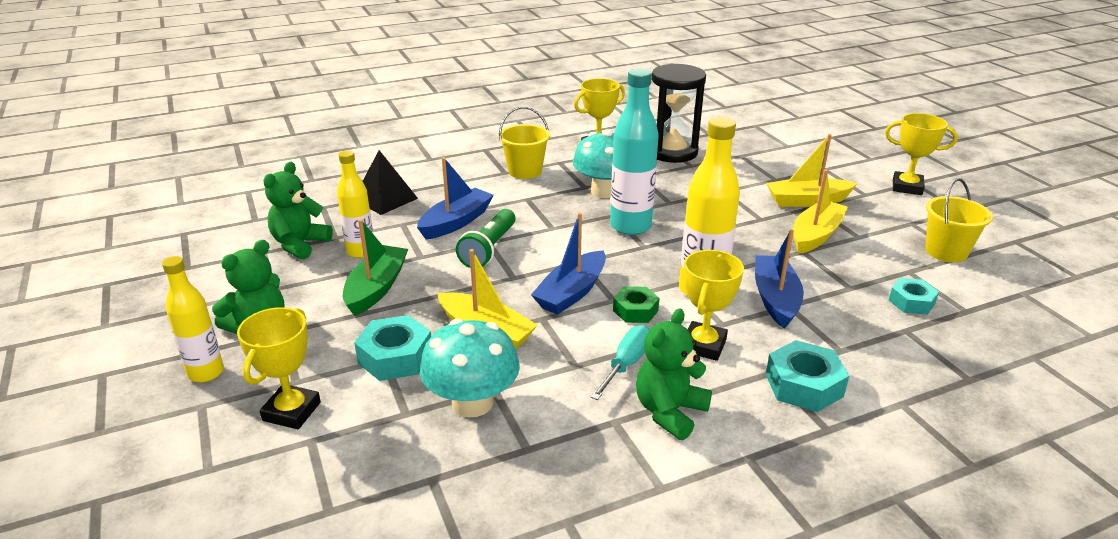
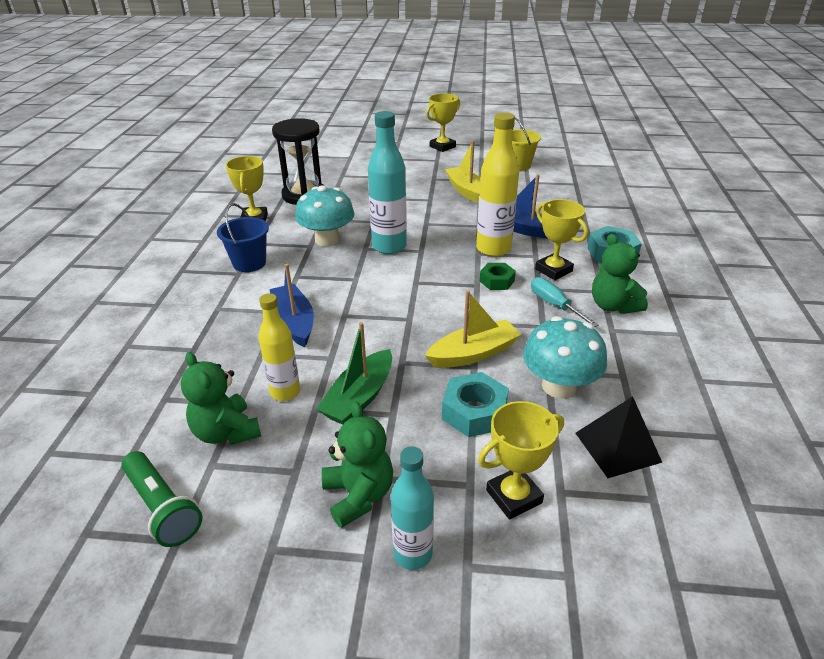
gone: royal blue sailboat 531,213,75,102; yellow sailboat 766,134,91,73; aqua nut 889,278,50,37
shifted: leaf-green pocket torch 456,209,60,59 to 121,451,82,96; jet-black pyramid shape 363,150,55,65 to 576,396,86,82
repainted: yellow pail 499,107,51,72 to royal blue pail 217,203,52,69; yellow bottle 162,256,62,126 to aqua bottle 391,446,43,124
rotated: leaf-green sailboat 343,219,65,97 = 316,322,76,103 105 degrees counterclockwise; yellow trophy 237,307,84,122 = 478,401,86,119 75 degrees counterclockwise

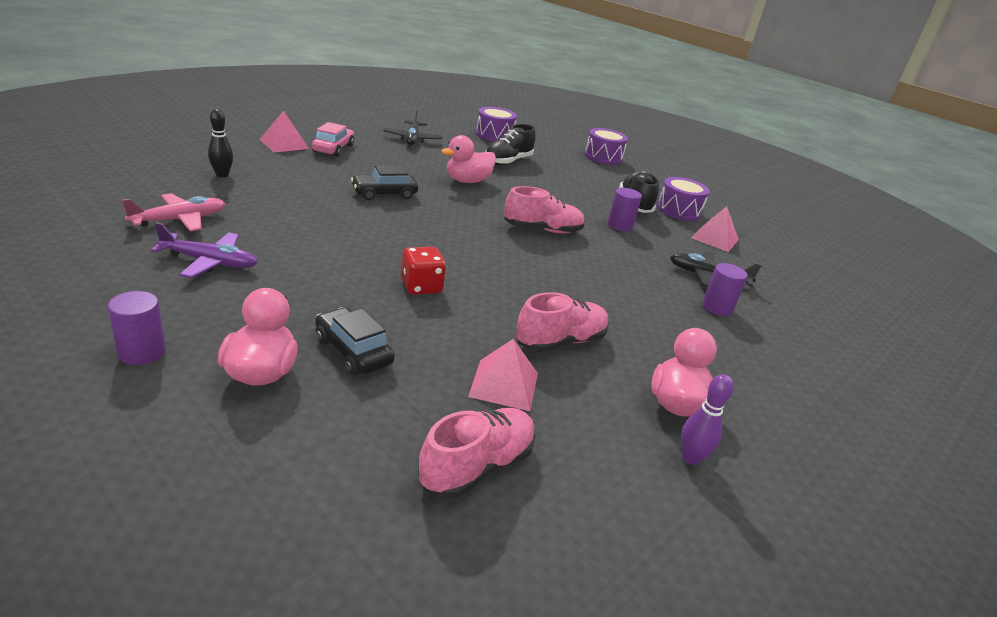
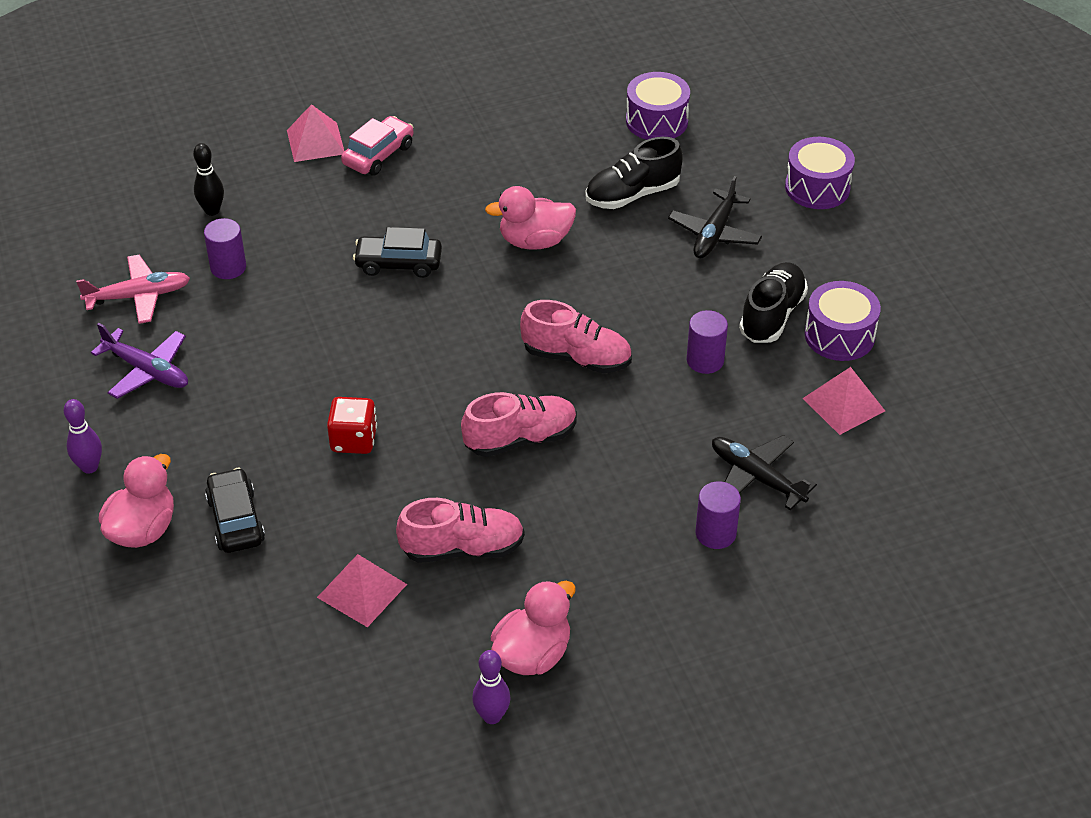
new: royal purple tenpin 63,399,39,75
shifted: royal purple solid cylinder 108,291,58,74 to 204,218,42,61; pink sneaker 418,408,117,91 to 461,392,116,65; jet-black aeroplane 383,110,60,35 to 668,176,94,82

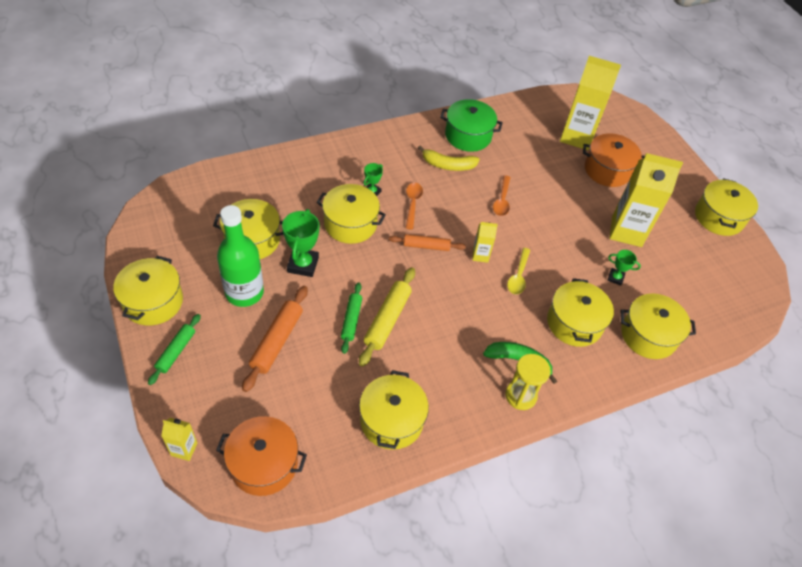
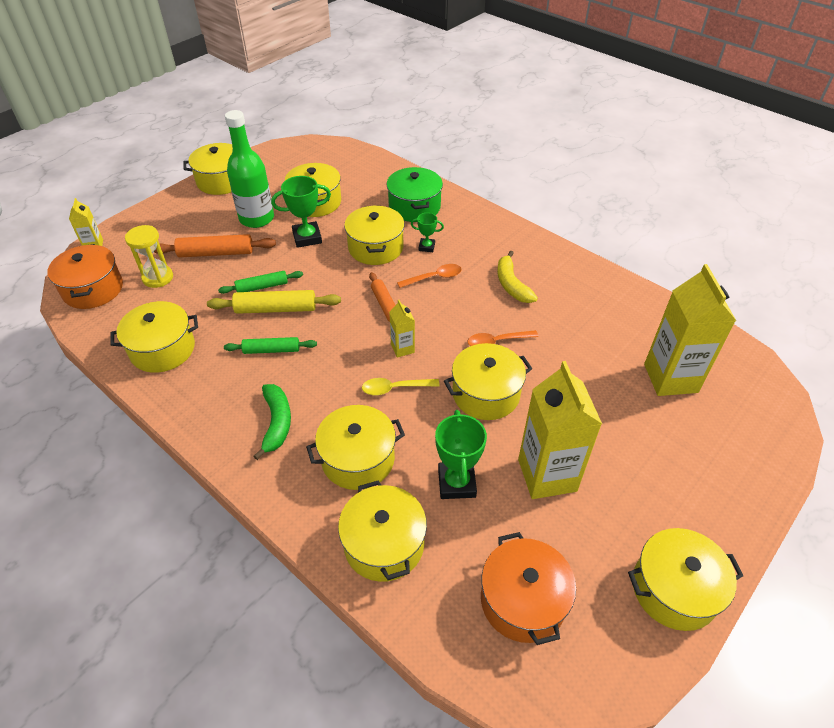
new: yellow cooking pot 444,343,88,77
shifted: yellow sand timer 505,354,46,56 to 125,225,48,63; leaf-green dough roller 148,314,53,71 to 224,337,93,17; leaf-green cooking pot 440,99,63,53 to 387,167,56,55; bright orange cooking pot 583,133,62,54 to 481,532,95,113
scaled: leaf-green trophy 607,250,34,36 = 435,410,52,89 x1.77

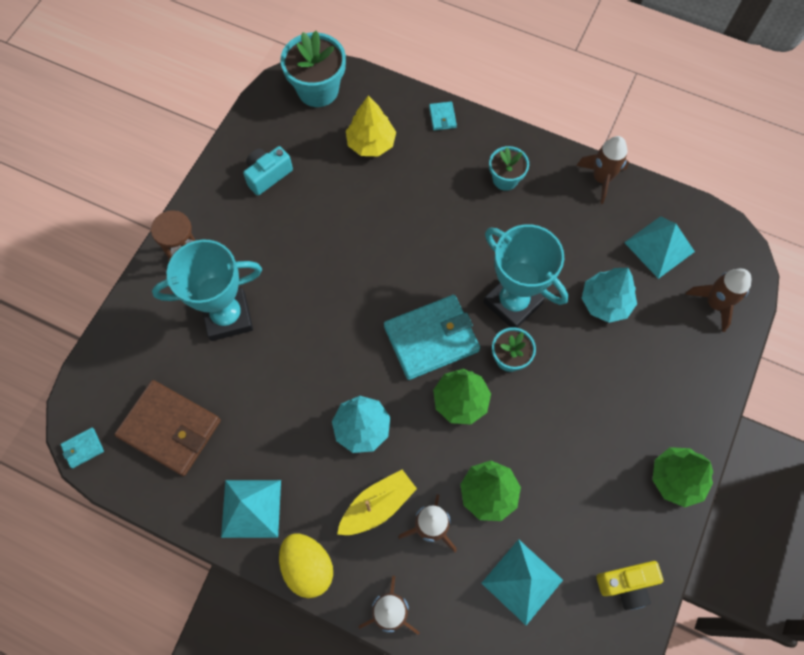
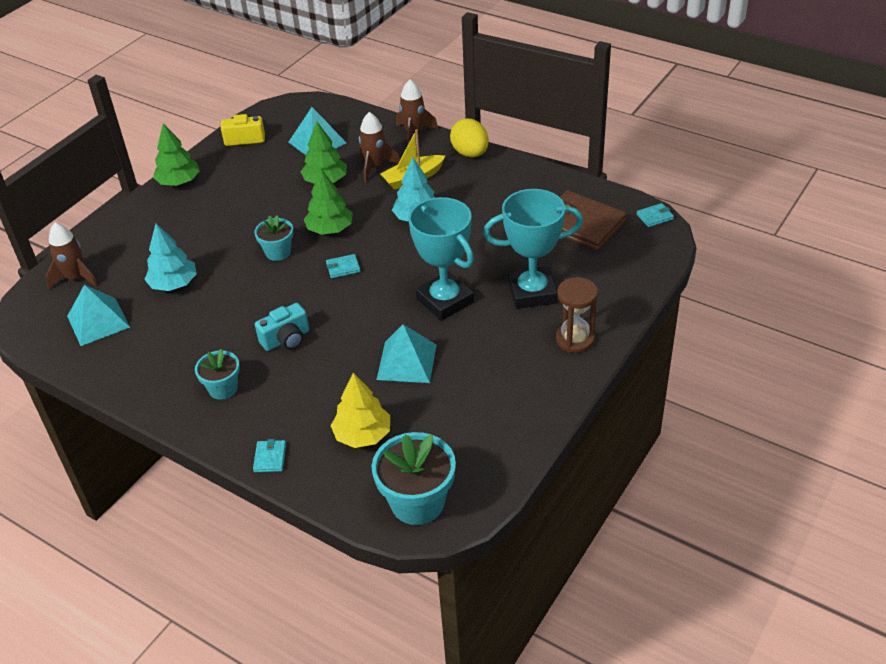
gone: dark brown rocket 576,136,53,68
shifted: aqua compact camera 243,146,50,49 to 255,303,54,48; aqua pyramid shape 221,480,60,58 to 376,324,61,59; aqua trophy 483,224,86,104 to 408,197,66,124
scaled: aqua billfold 384,295,96,85 = 326,254,35,24 x0.42

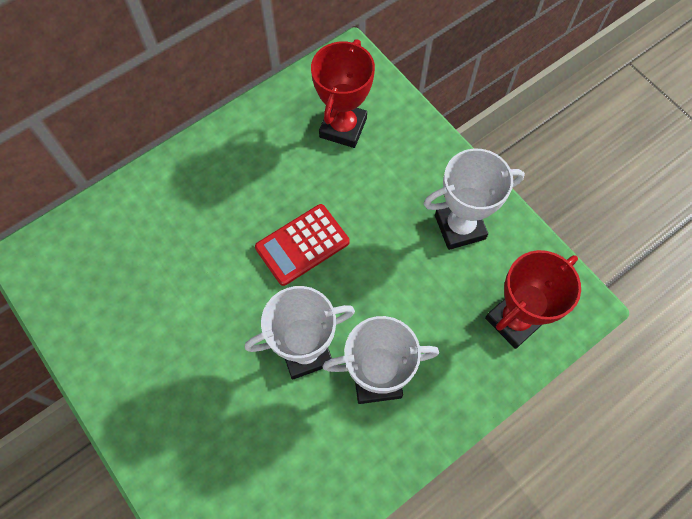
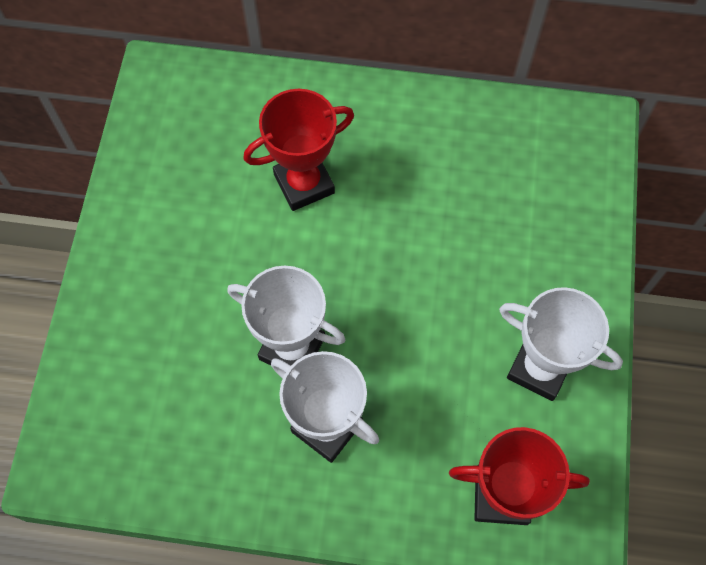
gone: red adding machine 255,204,94,82
shifted: red trophy 311,39,64,109 to 243,89,111,122

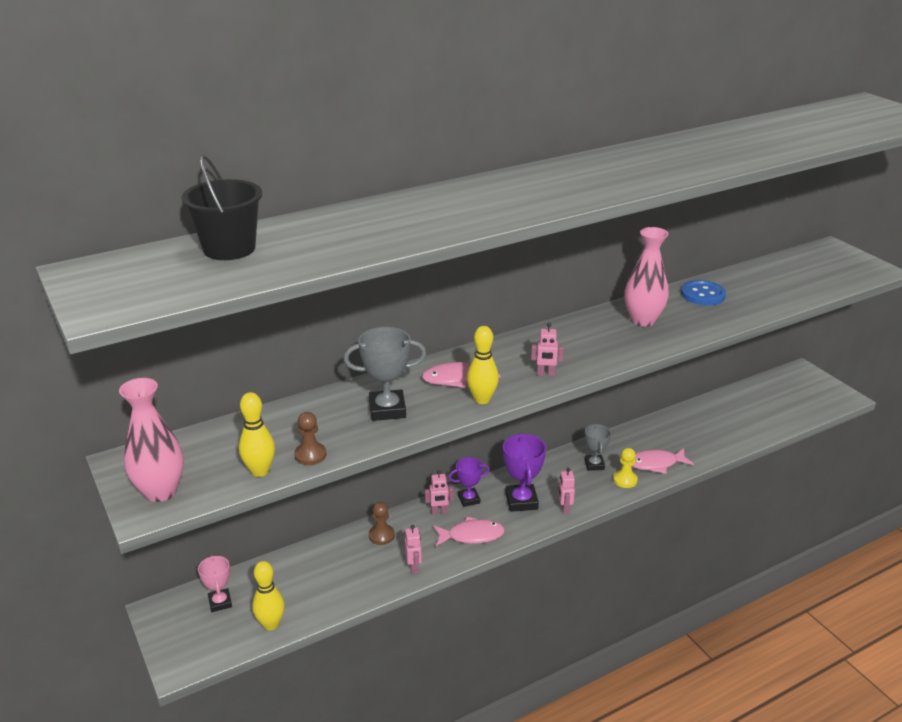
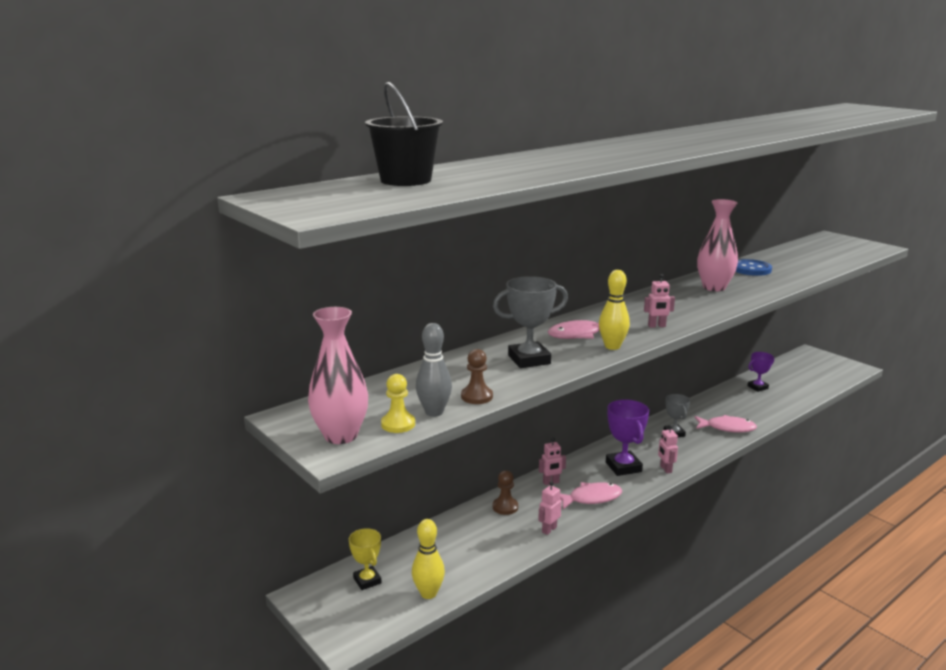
shifted: yellow chess pawn 613,448,25,40 to 381,374,34,59; royal purple trophy 449,457,41,50 to 747,352,27,40
repainted: pink trophy 198,555,34,57 to yellow trophy 349,528,33,62; yellow tenpin 239,392,36,85 to grey tenpin 416,323,36,94
rotated: pink robot figure 405,525,17,49 = 538,481,24,54 120 degrees counterclockwise; pink toy fish 631,448,63,26 = 694,415,63,18 150 degrees counterclockwise

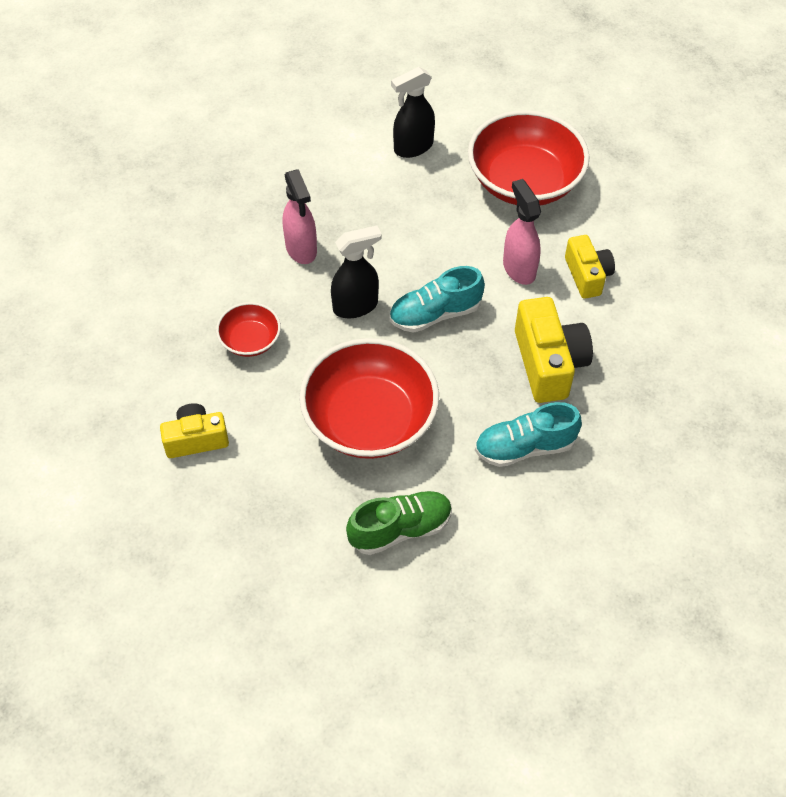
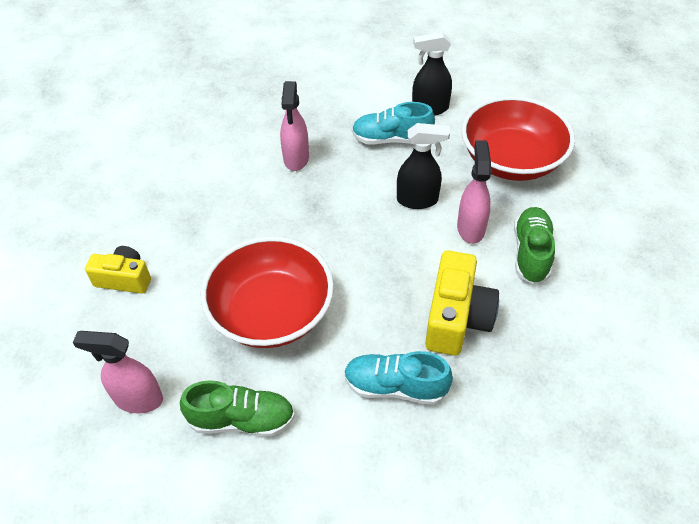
gone: red bowl 216,302,65,55
new: pink spray cleaner 73,331,90,83
shifted: aqua sneaker 389,266,96,67 to 352,102,83,43; jet-black spray cleaner 331,226,51,92 to 397,123,53,86
swapped: yellow compact camera 565,235,50,64 to leaf-green sneaker 514,207,41,77

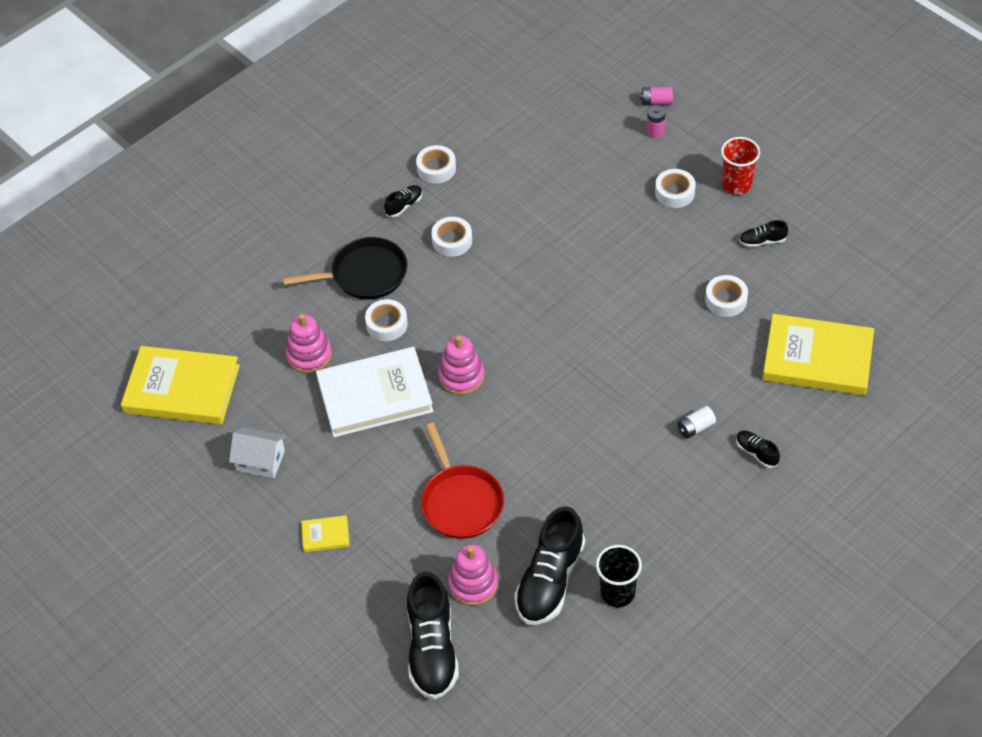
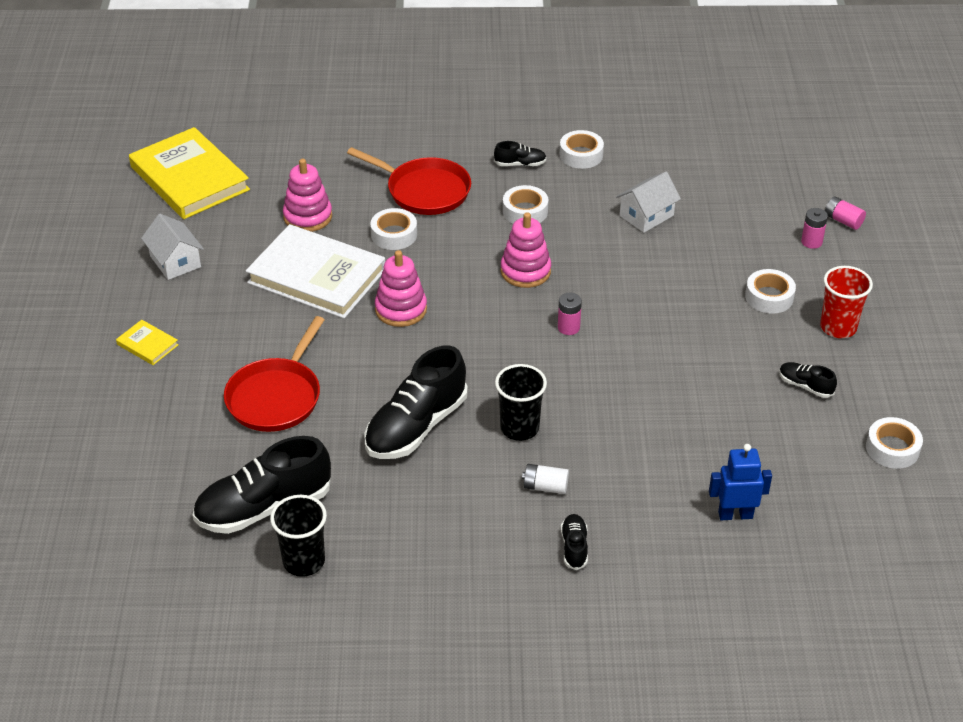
new: jet-black tumbler 495,364,52,77; pink AA battery 558,293,24,42; snow-white toy house 616,172,65,61
shifted: jet-black sneaker 407,571,52,129 to 365,346,103,113; pink stacking toy 448,544,50,62 to 501,212,50,76; snow-white roll of tape 705,275,43,42 to 866,417,57,52
swapped: yellow hardcover 762,314,112,82 to royal blue robot figure 709,444,63,76
repainted: jet-black pan 283,237,124,63 to red pan 347,147,124,68

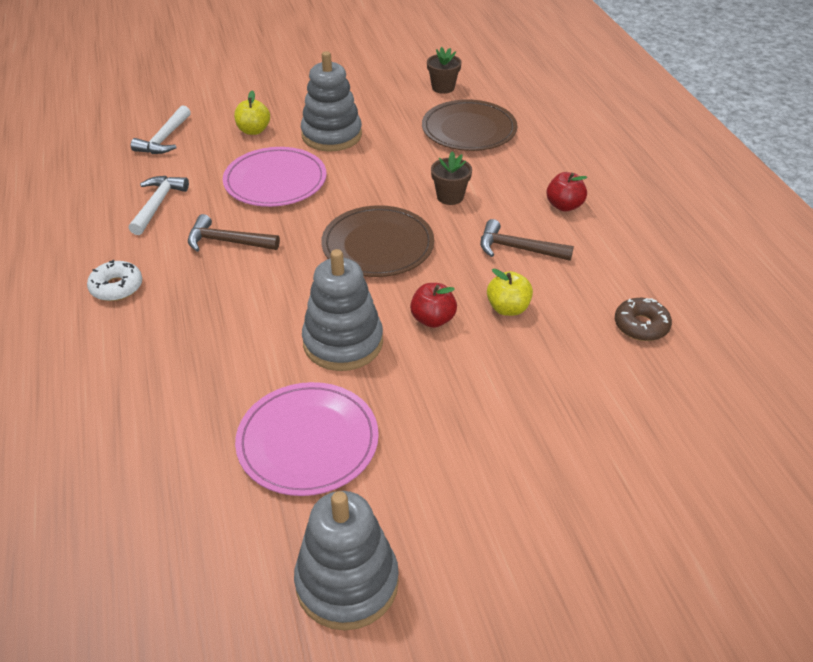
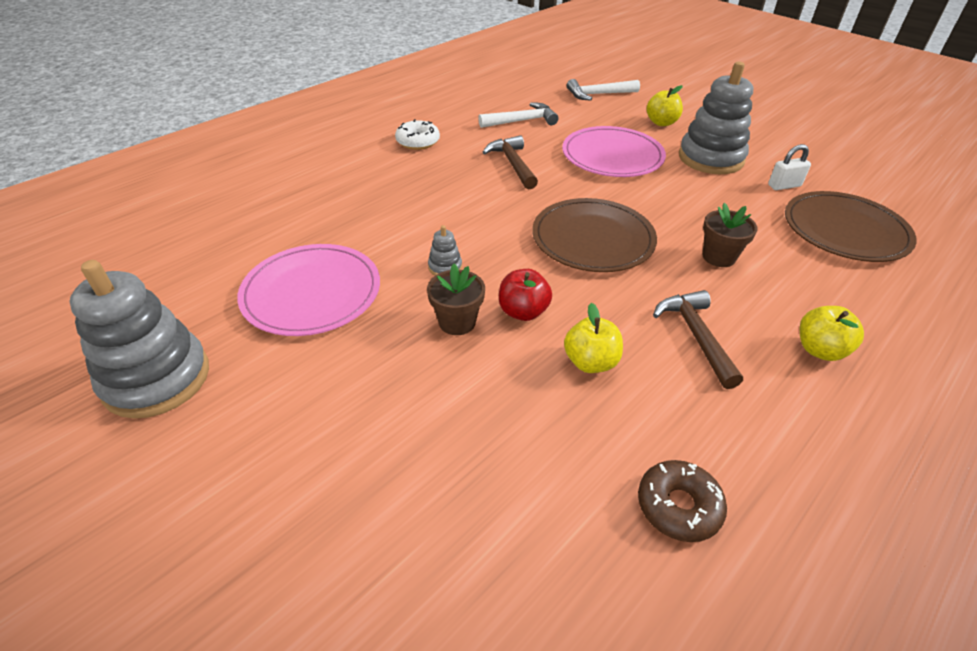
new: snow-white padlock 768,144,43,46
shifted: dark brown flower pot 427,47,34,47 to 427,264,58,71
repainted: red apple 546,172,41,40 to yellow apple 799,306,65,55
scaled: grey stacking toy 302,249,81,122 = 428,225,34,51 x0.41

